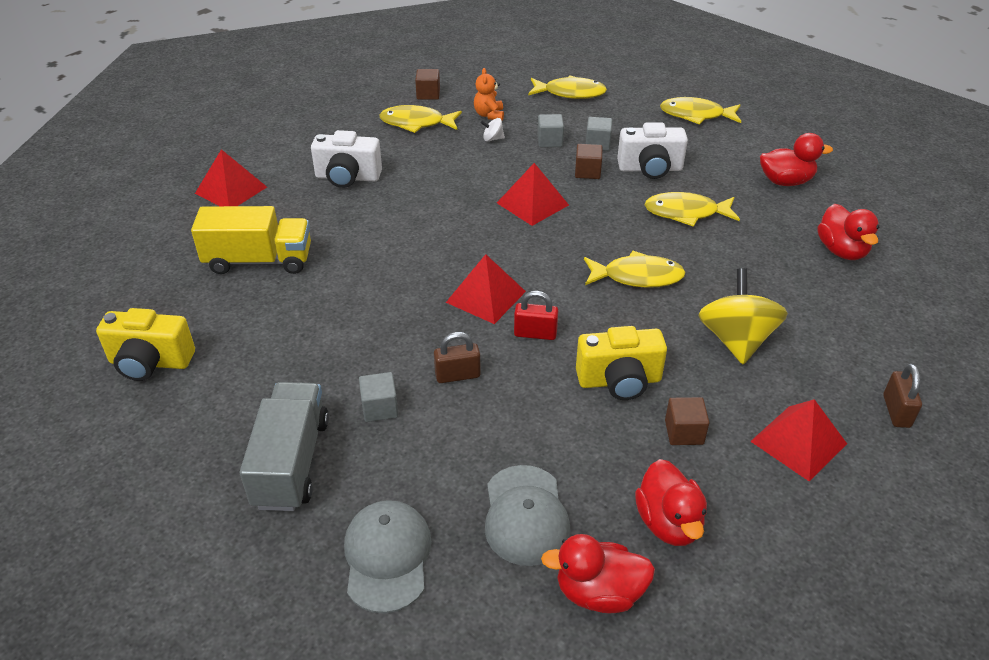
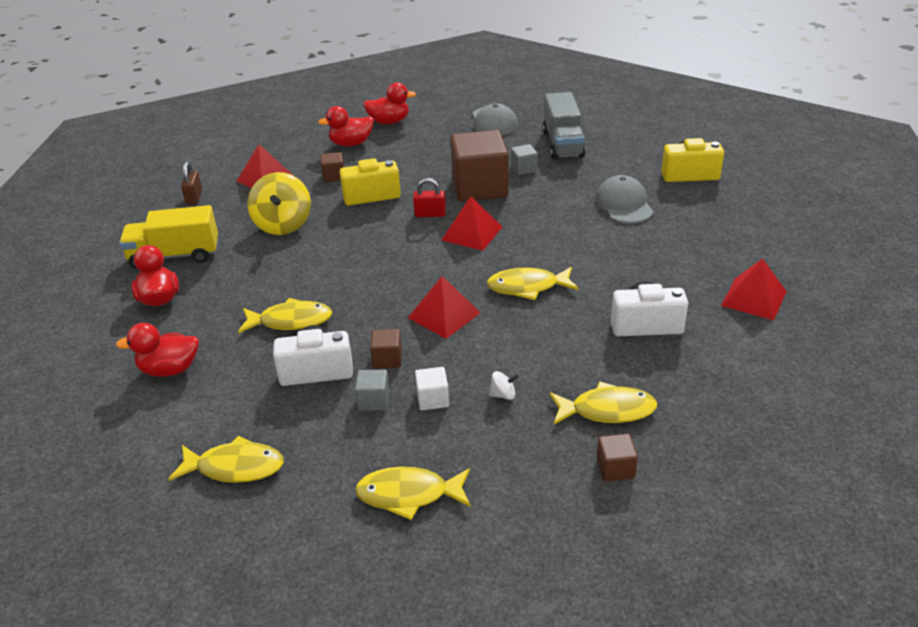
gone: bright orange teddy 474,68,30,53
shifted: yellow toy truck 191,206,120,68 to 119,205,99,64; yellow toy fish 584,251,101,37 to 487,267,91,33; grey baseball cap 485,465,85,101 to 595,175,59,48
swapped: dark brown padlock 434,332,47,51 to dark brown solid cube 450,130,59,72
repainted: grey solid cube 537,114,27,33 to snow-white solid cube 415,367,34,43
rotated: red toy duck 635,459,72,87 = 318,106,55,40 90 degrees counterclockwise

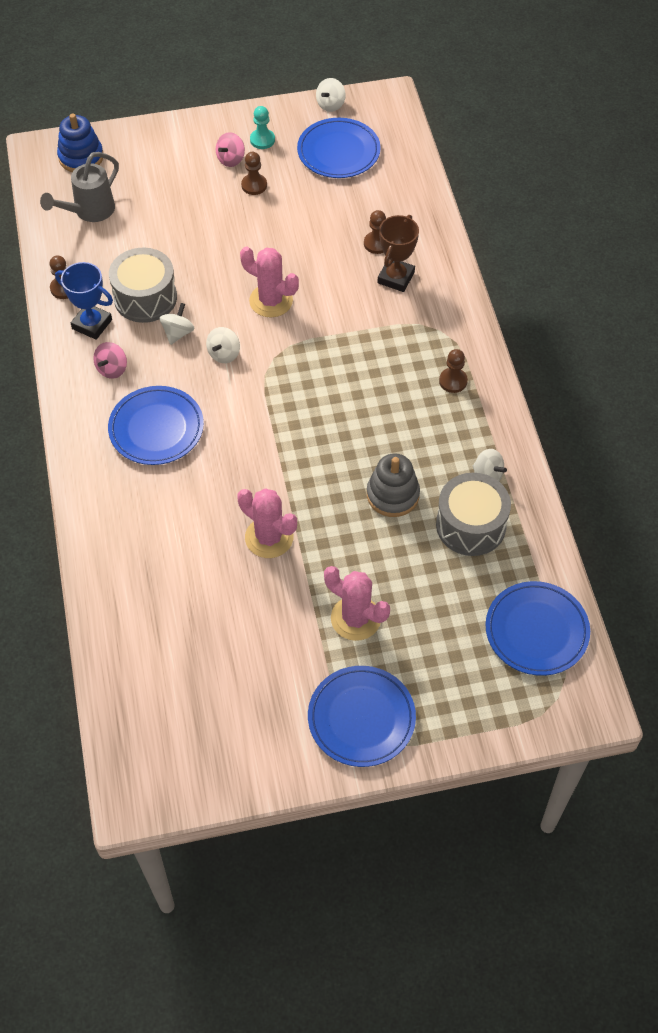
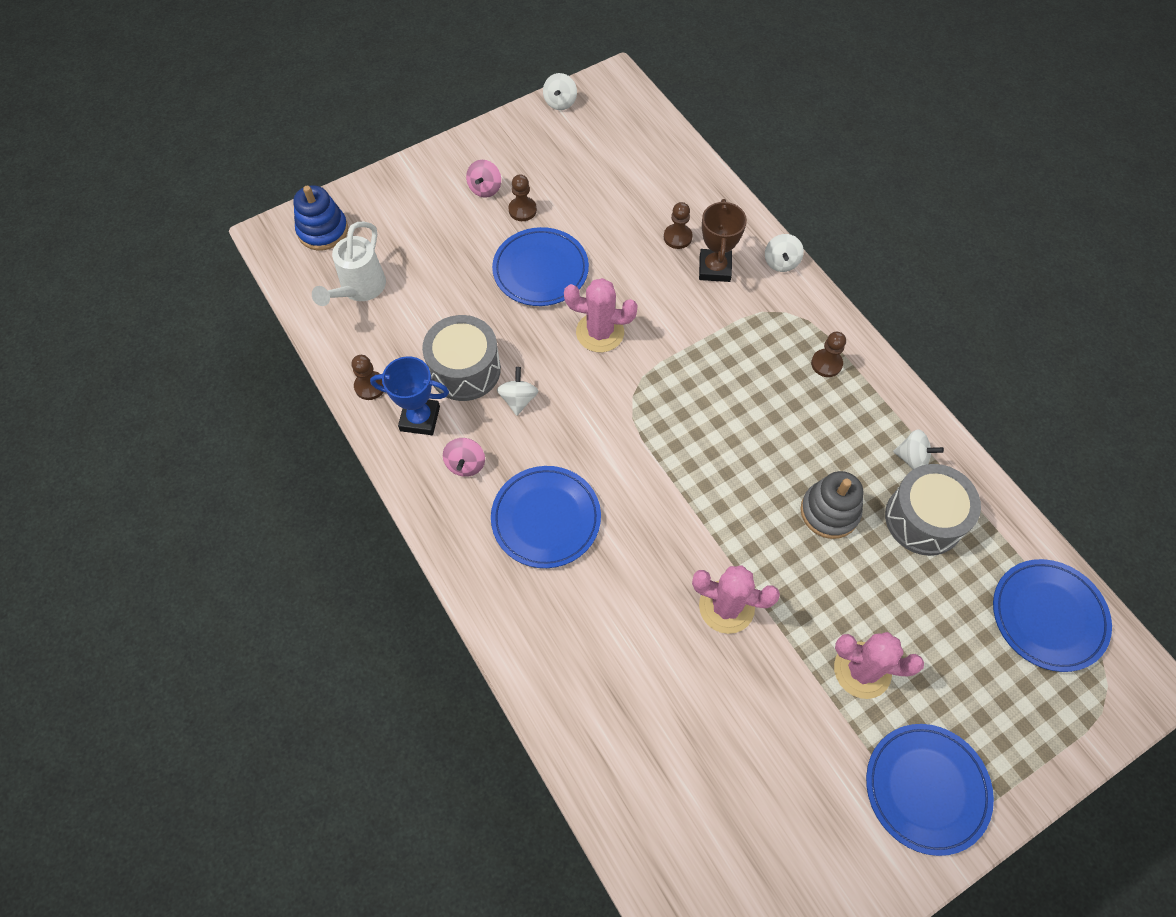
gone: aqua chess pawn 250,106,25,43
shifted: royal blue plate 297,118,84,60 to 492,227,97,79; snow-white spinning top 206,327,34,36 to 765,234,39,38
repainted: grey watering pot 40,152,79,70 to snow-white watering pot 312,221,74,85

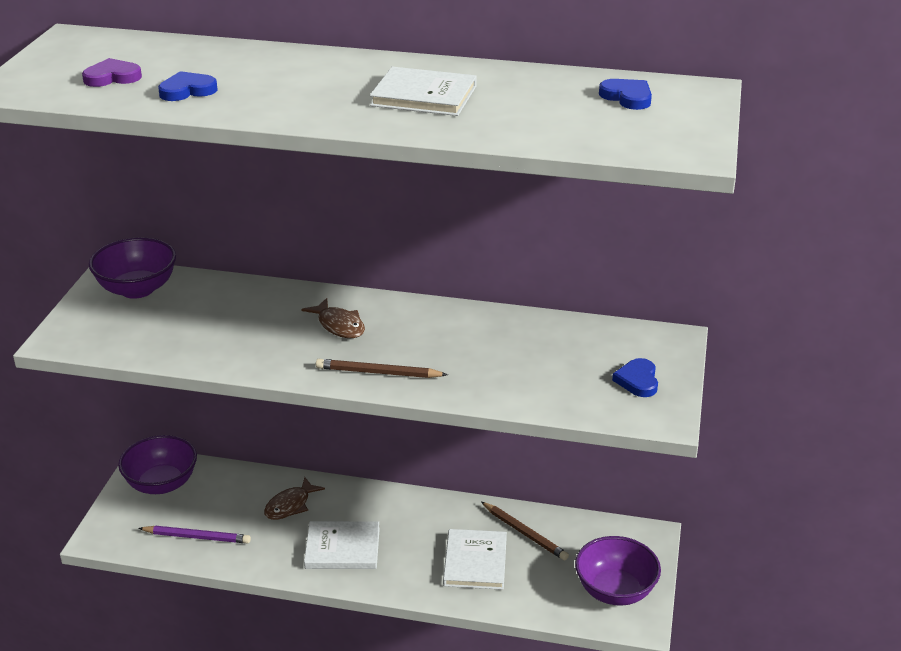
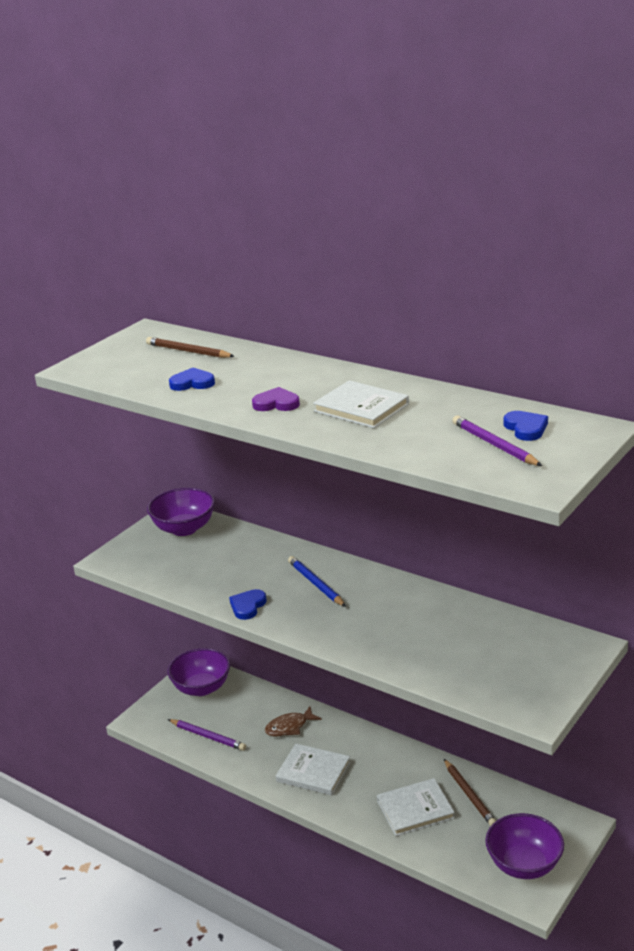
new: royal purple pencil 452,416,90,50
shifted: dark brown pencil 316,359,132,19 to 146,337,89,21; royal blue heart shape 612,358,46,39 to 229,589,38,31; royal purple heart shape 82,58,60,29 to 252,387,48,24
swapped: dark brown toy fish 301,298,64,40 to royal blue pencil 288,556,58,51
rotated: snow-white hardcover 443,529,64,61 = 377,778,78,58 45 degrees clockwise

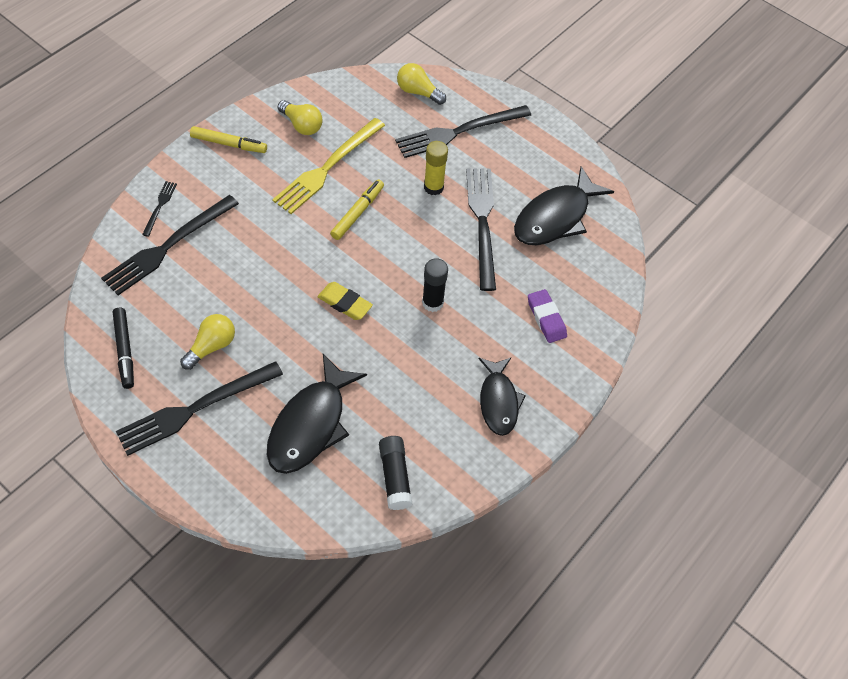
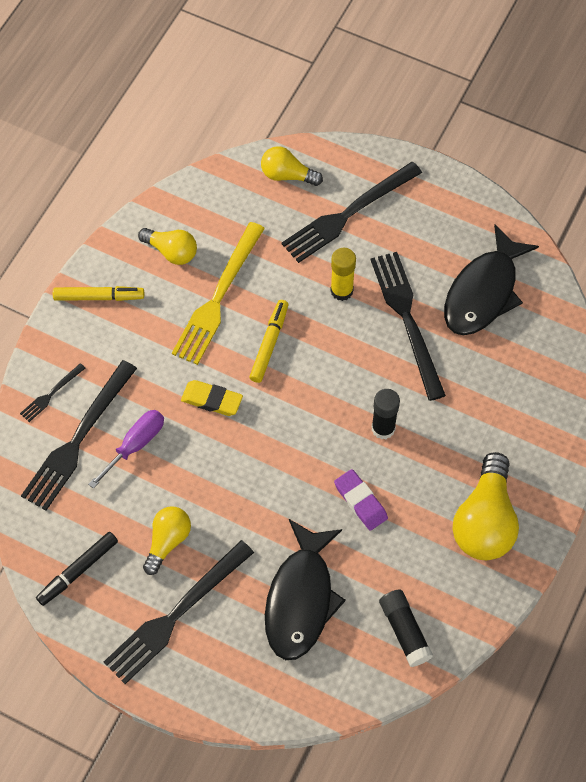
new: royal purple flat screwdriver 88,410,76,79
shifted: yellow gum eraser 317,282,56,38 to 181,380,62,36; royal purple gum eraser 528,289,39,54 to 334,469,54,62
swapped: jet-black toy fish 479,358,47,78 to yellow light bulb 453,452,66,108
rotated: jet-black table fork 142,181,35,56 = 20,363,66,59 135 degrees counterclockwise; jet-black marker 113,308,21,81 = 36,532,82,74 75 degrees clockwise

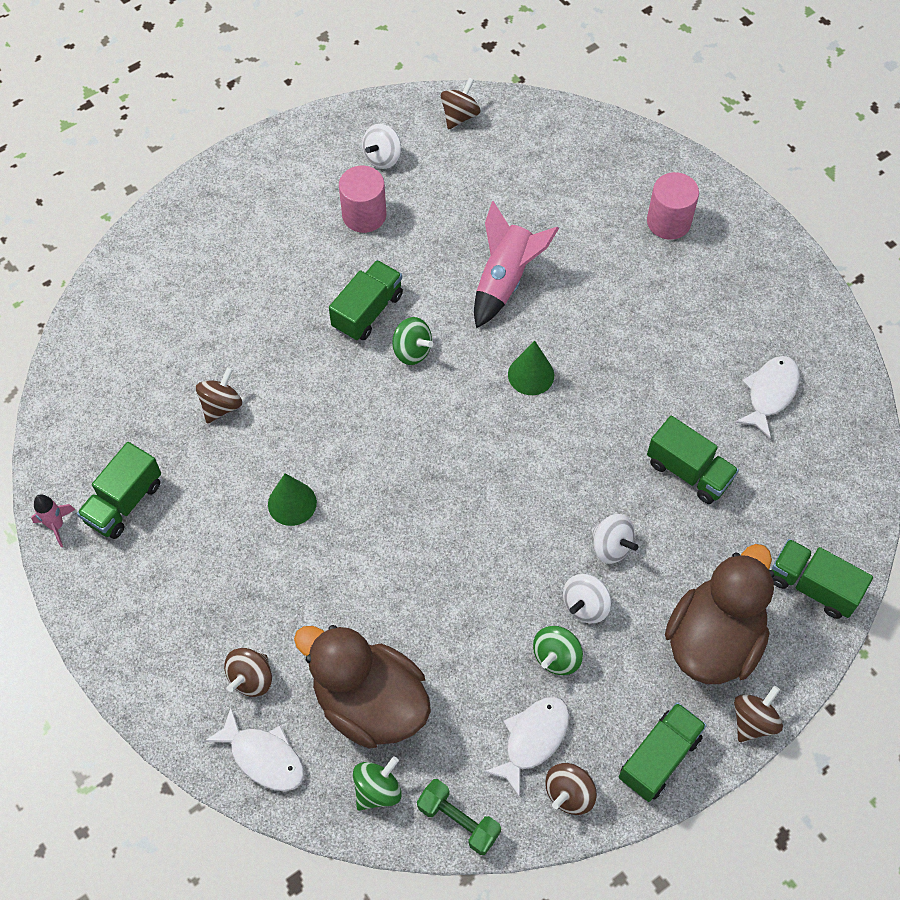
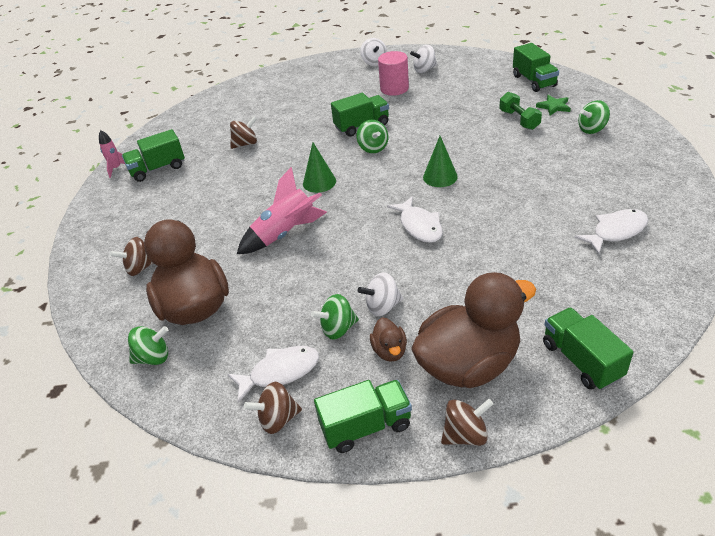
gone: dark brown spinning top 441,77,39,53
new: dark brown toy duck 370,317,37,45; leaf-green star 536,95,35,20
shifted: pink rocket 474,201,85,127 to 237,167,90,87; leaf-green cone 268,473,49,53 to 303,142,33,51; snow-white spinning top 591,514,47,50 to 360,38,27,28; snow-white toy fish 204,708,100,83 to 387,196,56,47; leaf-green free weight 417,779,84,76 to 499,92,43,38; leaf-green toy truck 647,416,92,88 to 513,43,46,49
swapped: pink solid cylinder 647,172,52,68 to leaf-green spinning top 578,100,32,34

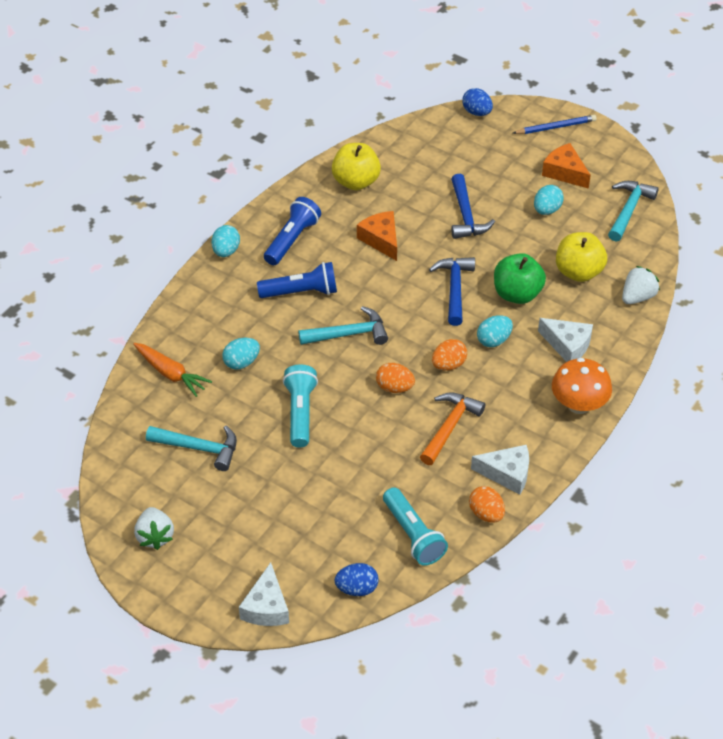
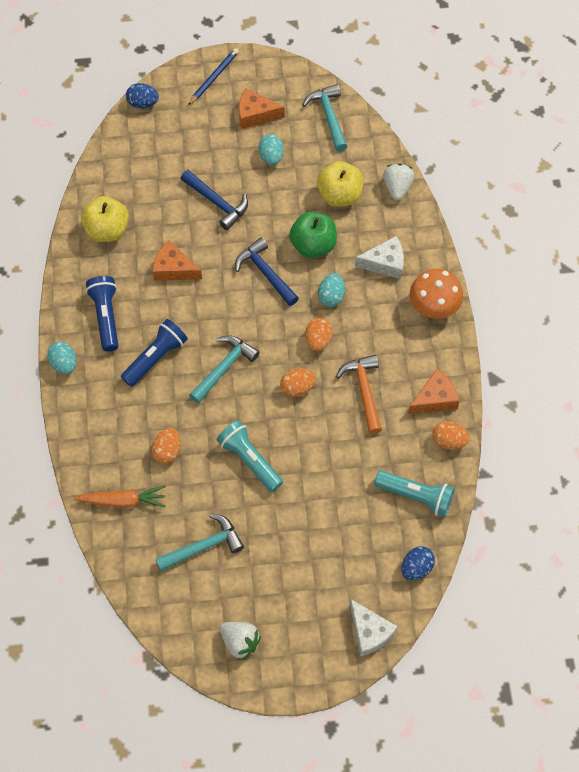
repainted: aqua egg 222,338,38,32 to bright orange egg 151,428,30,36; snow-white cheese wedge 471,445,58,50 to bright orange cheese wedge 408,369,52,45

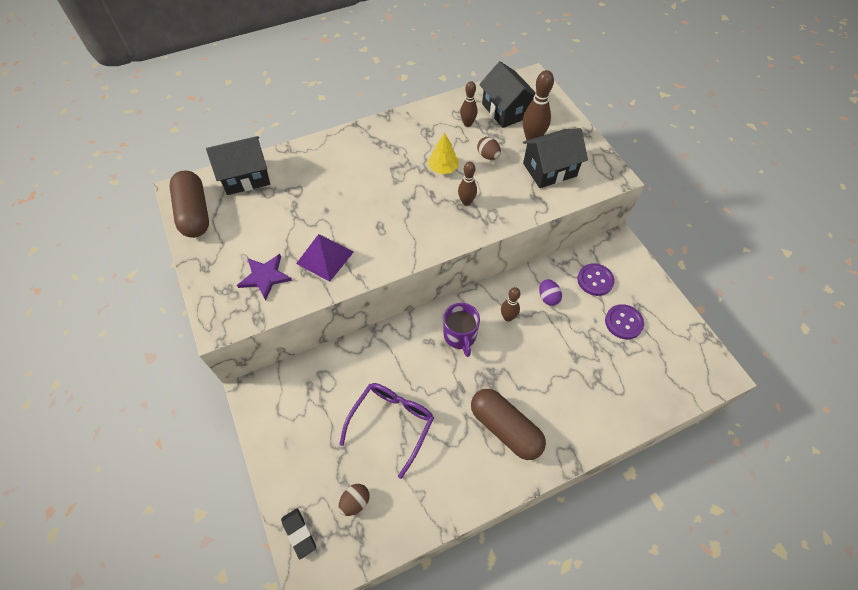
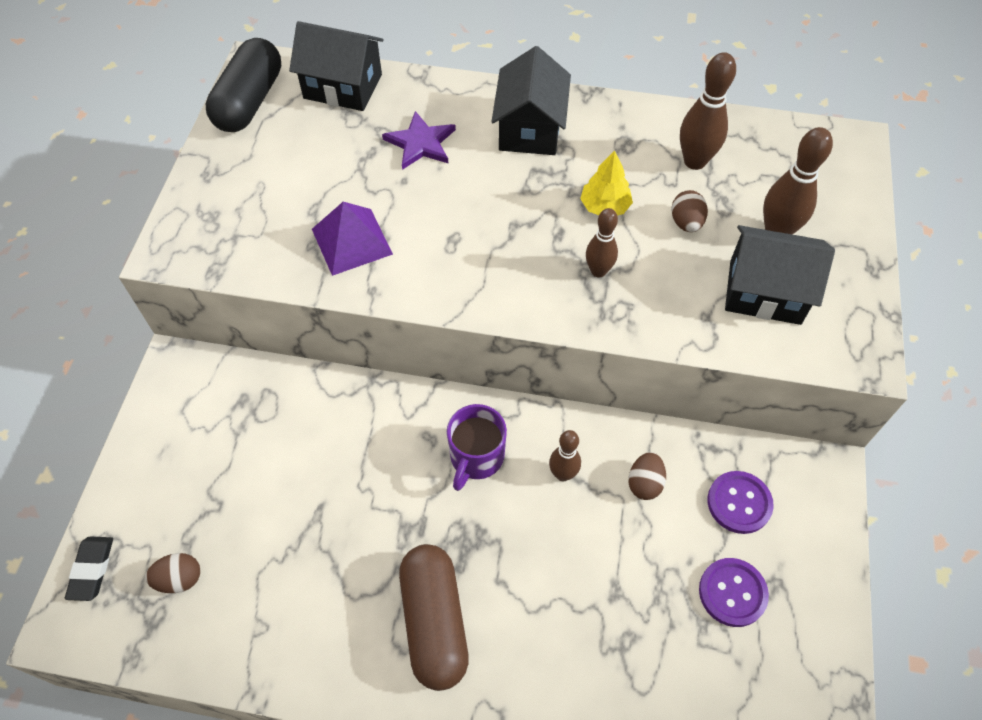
gone: royal purple glasses 340,383,94,96
shifted: royal purple star 237,254,55,46 to 382,111,74,59; jet-black toy house 479,61,57,67 to 491,46,80,109
repainted: dark brown pill 169,170,40,68 to jet-black pill 206,38,75,94; royal purple egg 539,279,23,27 to dark brown egg 628,452,38,48
scaled: dark brown tenpin 460,81,17,46 = 680,52,56,118 x1.55

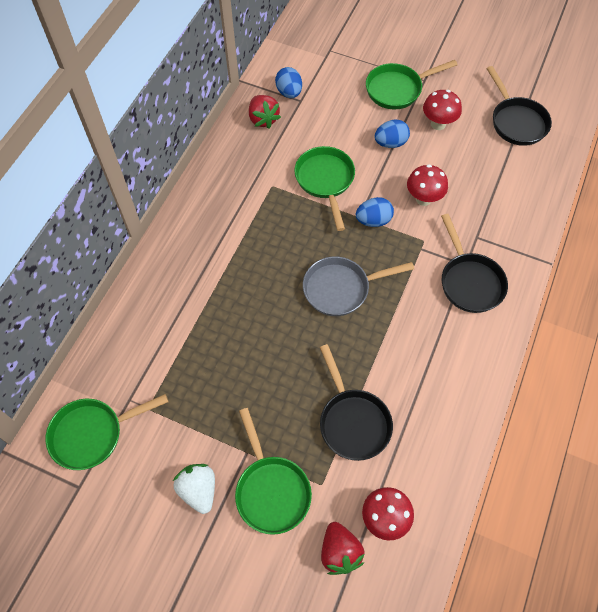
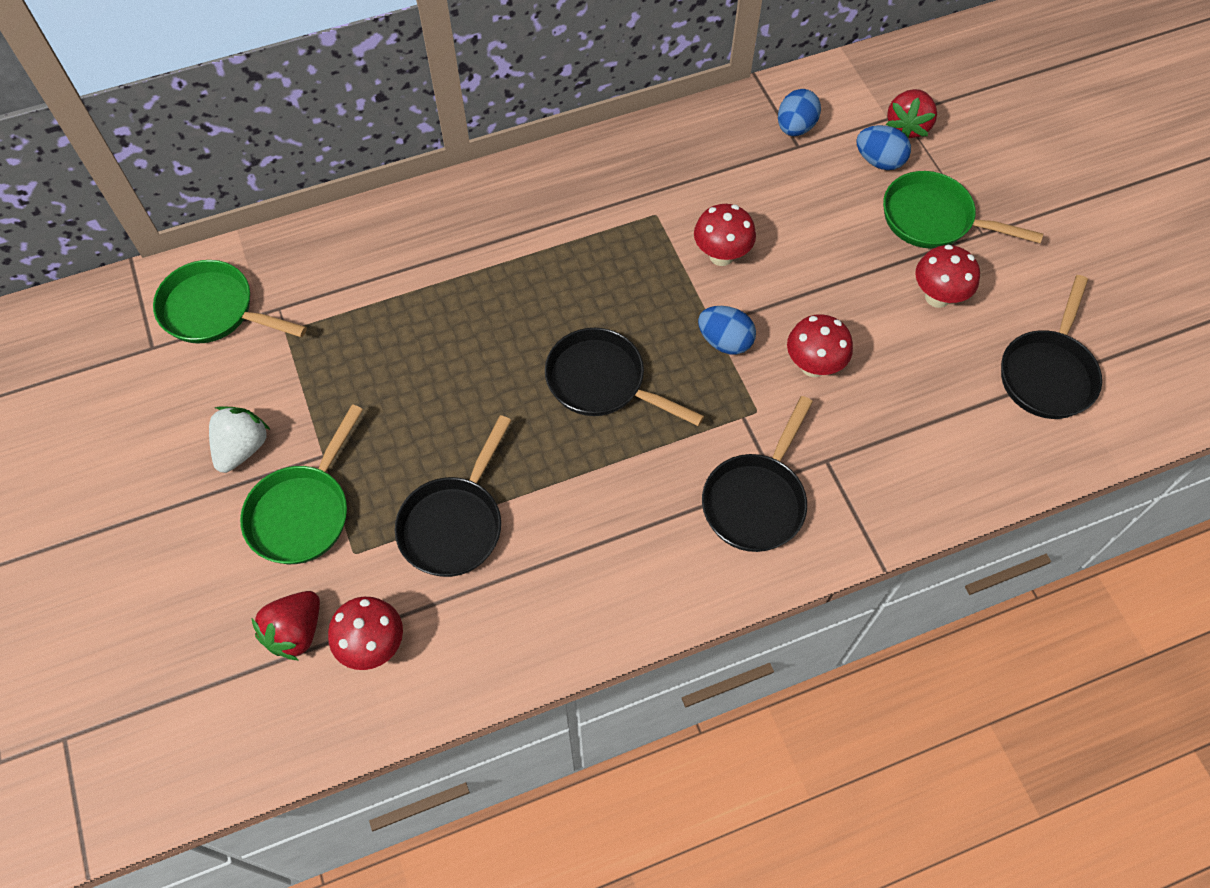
shifted: royal blue egg 374,120,36,28 to 856,125,55,45; red berry 249,95,32,34 to 886,89,51,49
swapped: leaf-green pan 294,146,61,85 to red toadstool 694,204,62,62
repainted: grey pan 303,257,111,59 to jet-black pan 545,328,159,98

